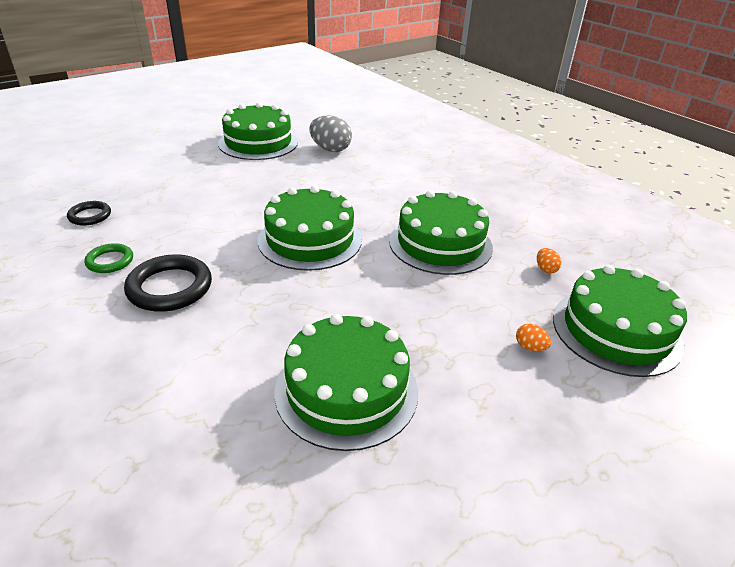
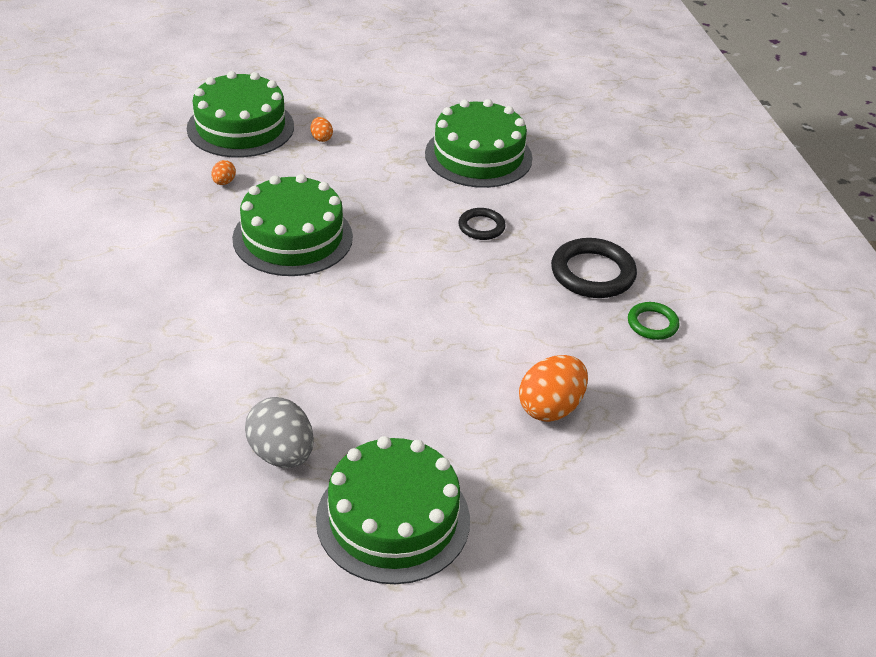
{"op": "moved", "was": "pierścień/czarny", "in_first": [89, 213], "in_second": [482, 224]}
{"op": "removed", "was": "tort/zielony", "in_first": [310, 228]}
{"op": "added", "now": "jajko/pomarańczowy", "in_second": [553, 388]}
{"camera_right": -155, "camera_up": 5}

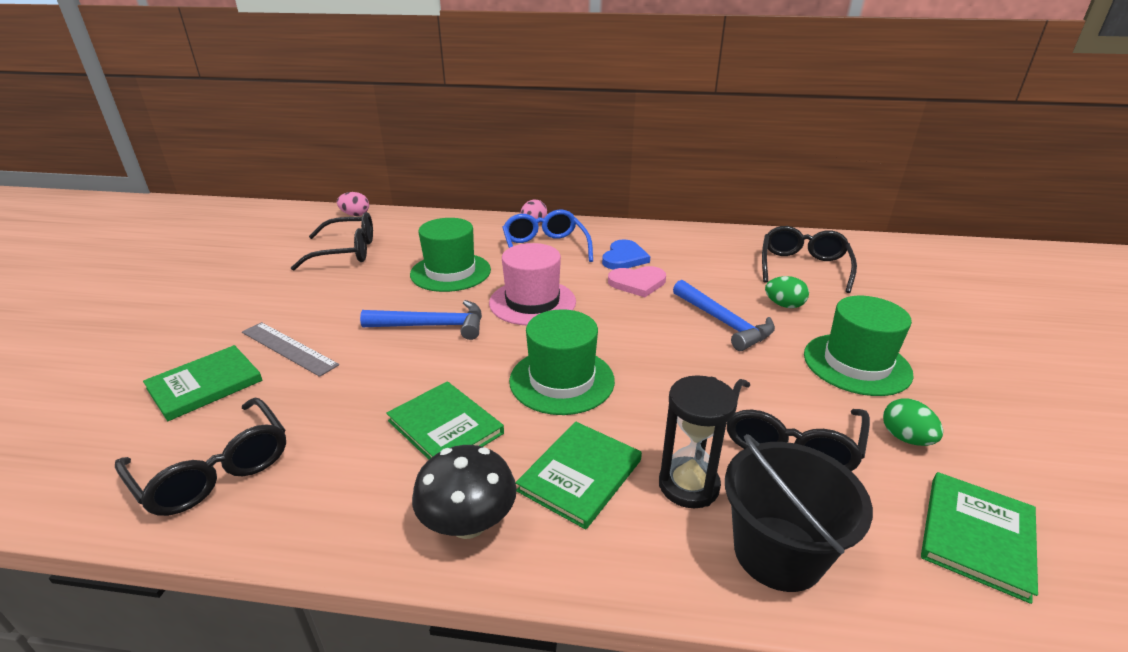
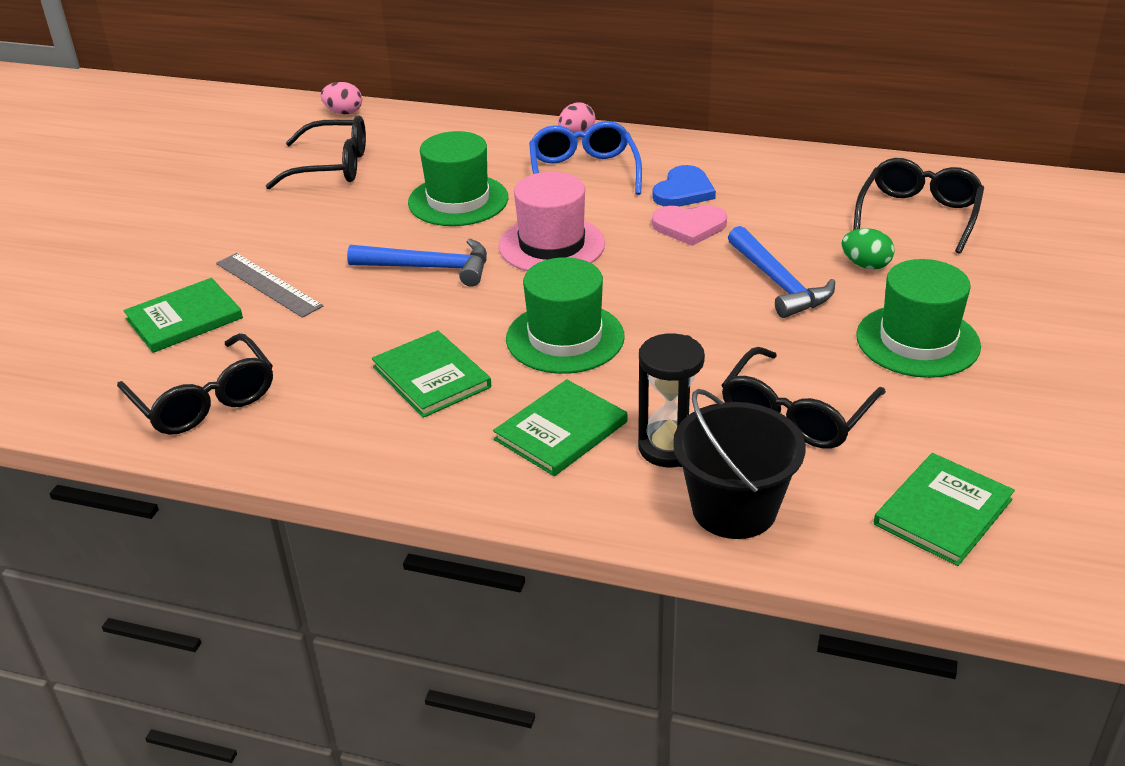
{"op": "removed", "was": "grzyb/czarny", "in_first": [464, 492]}
{"op": "removed", "was": "jajko/zielony", "in_first": [913, 422]}
{"camera_right": 10, "camera_up": 5}

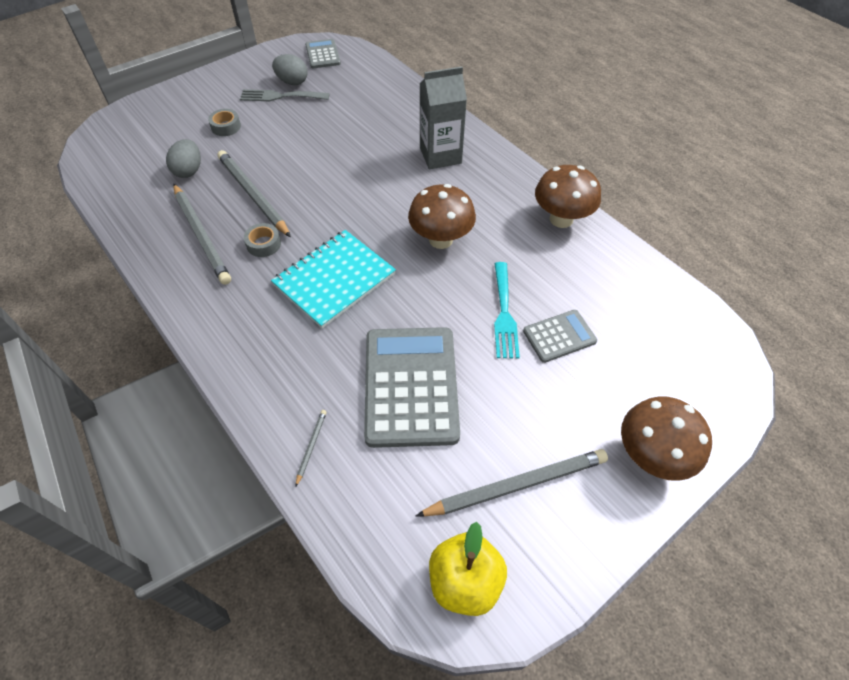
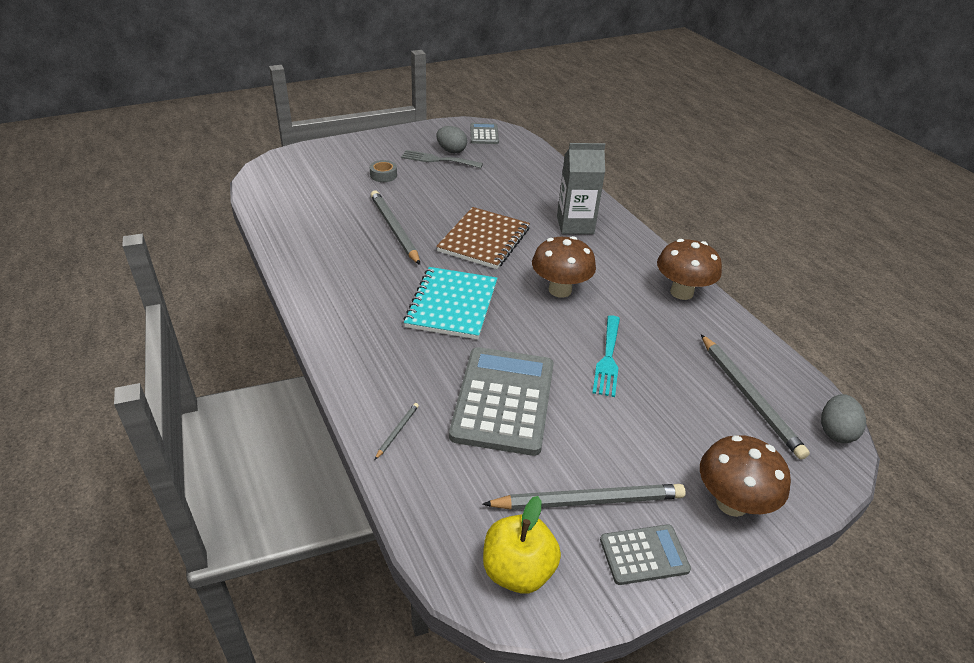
{"op": "moved", "was": "jajko/szary", "in_first": [183, 158], "in_second": [843, 418]}
{"op": "moved", "was": "ołówek/szary", "in_first": [202, 234], "in_second": [755, 397]}
{"op": "removed", "was": "taśma klejąca/szary", "in_first": [262, 240]}
{"op": "turned", "was": "zeszyt/turkusowy", "in_first": [333, 279], "in_second": [450, 303], "clockwise": -45}
{"op": "moved", "was": "kalkulator/szary", "in_first": [560, 336], "in_second": [645, 554]}
{"op": "added", "now": "zeszyt/brązowy", "in_second": [483, 238]}
{"camera_right": 10, "camera_up": -15}

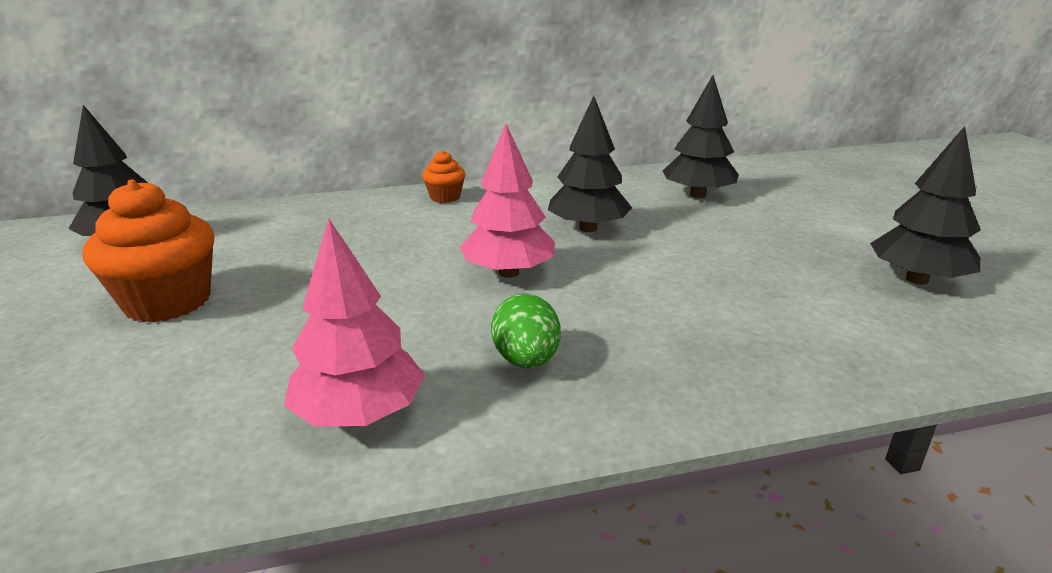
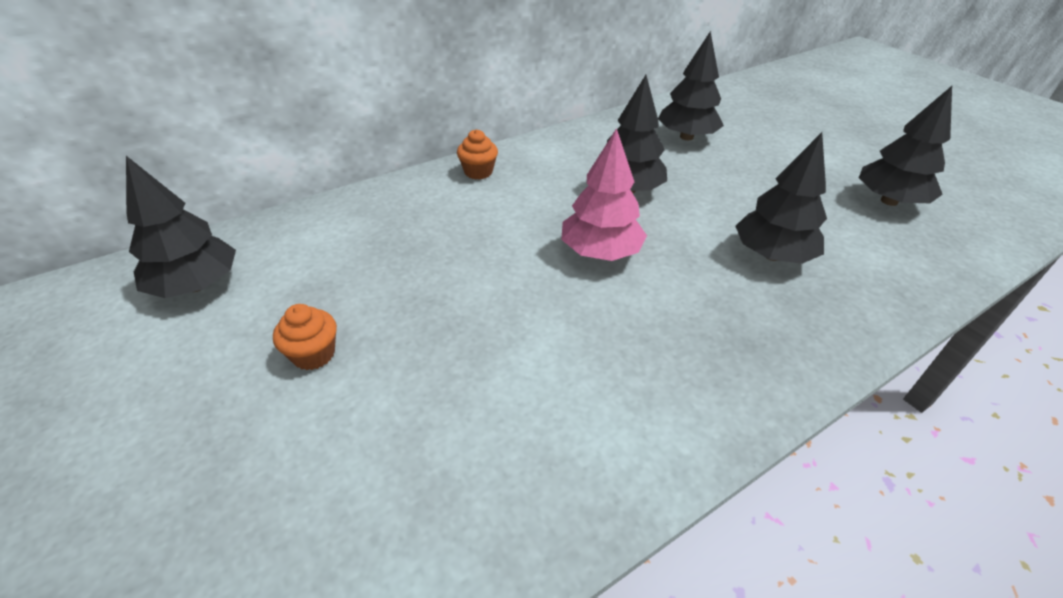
{"op": "resized", "was": "muffinka/pomarańczowy", "in_first": [148, 250], "in_second": [305, 337], "ratio": 0.52}
{"op": "removed", "was": "drzewko/różowy", "in_first": [354, 323]}
{"op": "removed", "was": "jajko/zielony", "in_first": [526, 331]}
{"op": "added", "now": "drzewko/czarny", "in_second": [781, 198]}
{"camera_right": -20, "camera_up": 15}

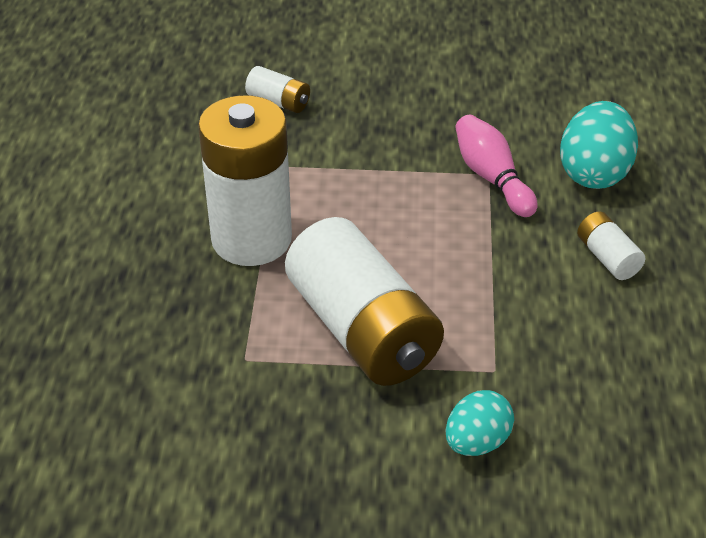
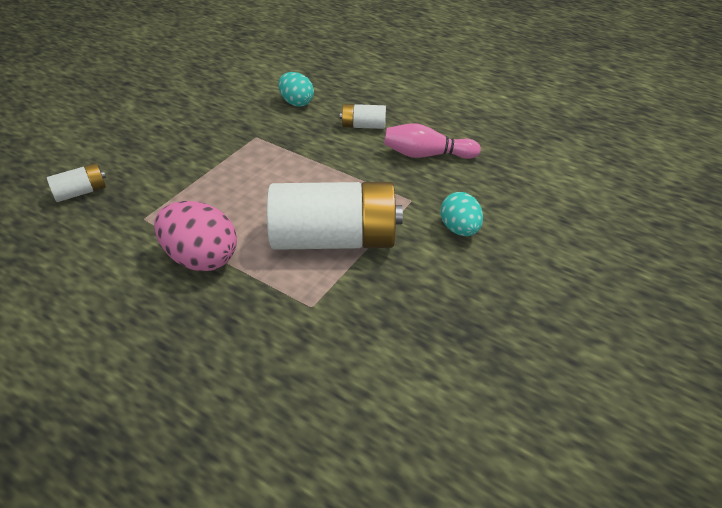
{"op": "replaced", "was": "bateria/biały", "now": "jajko/różowy", "in_first": [245, 180], "in_second": [195, 236]}
{"op": "moved", "was": "kręgiel/różowy", "in_first": [496, 165], "in_second": [432, 141]}
{"op": "resized", "was": "jajko/turkusowy", "in_first": [599, 145], "in_second": [296, 89], "ratio": 0.64}
{"camera_right": -60, "camera_up": 0}

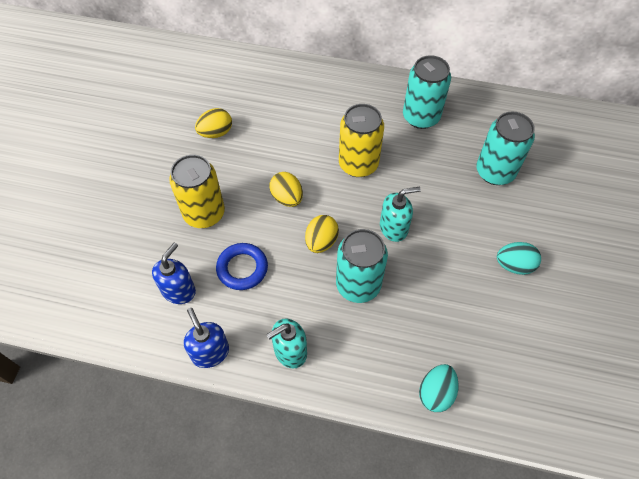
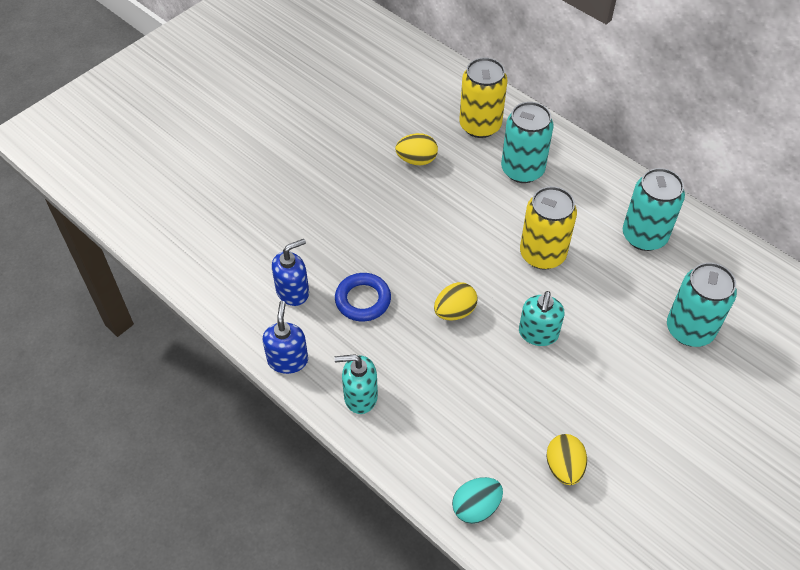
{"op": "moved", "was": "puszka/żółty", "in_first": [197, 191], "in_second": [483, 97]}
{"op": "moved", "was": "jajko/żółty", "in_first": [286, 189], "in_second": [566, 459]}
{"op": "moved", "was": "puszka/turkusowy", "in_first": [362, 266], "in_second": [527, 142]}
{"op": "turned", "was": "dozownik mydła/turkusowy", "in_first": [400, 214], "in_second": [541, 318], "clockwise": 90}
{"op": "removed", "was": "jajko/turkusowy", "in_first": [519, 258]}
{"camera_right": 30, "camera_up": -5}

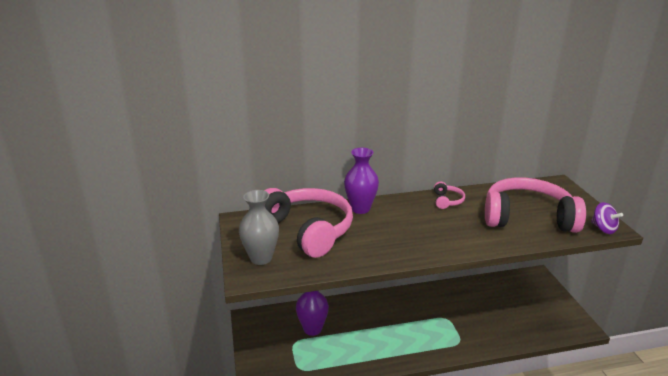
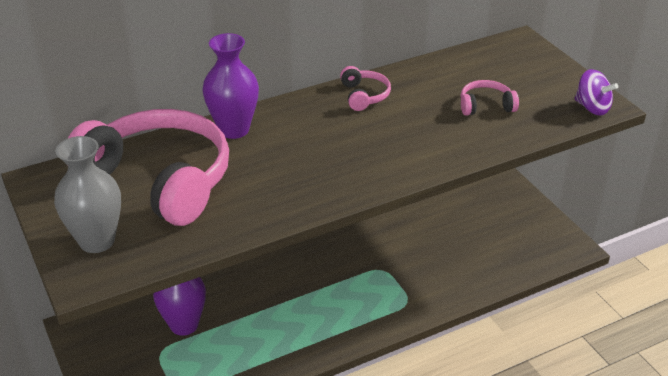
{"op": "resized", "was": "słuchawki/różowy", "in_first": [535, 205], "in_second": [490, 98], "ratio": 0.41}
{"camera_right": -15, "camera_up": 10}

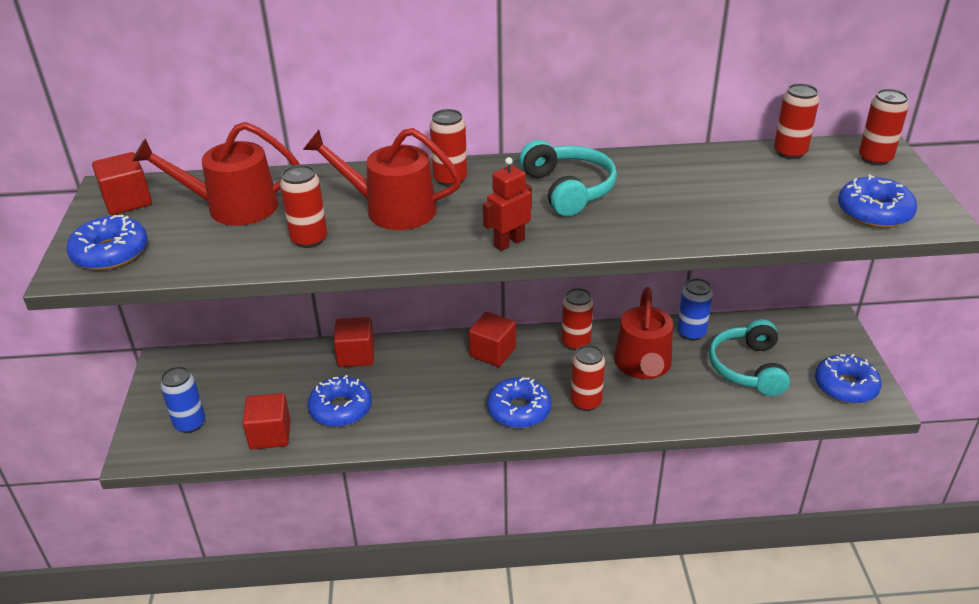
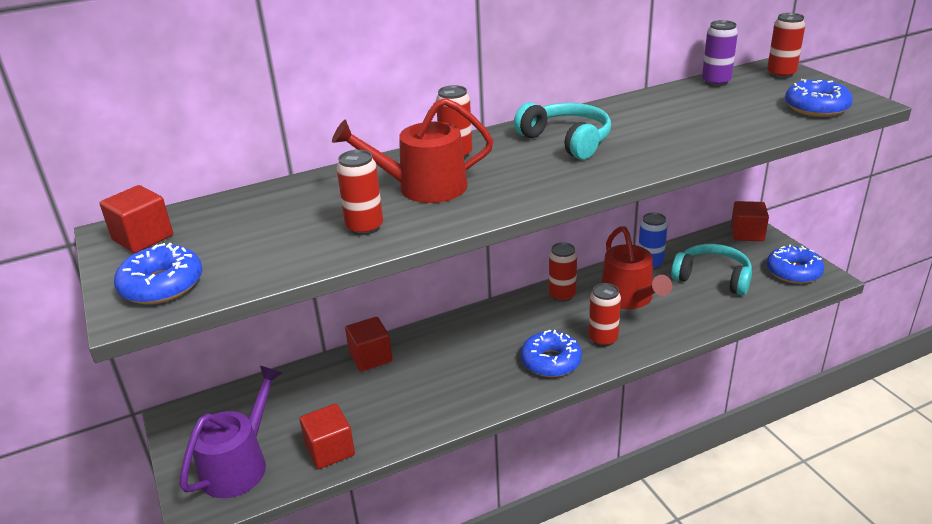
{"op": "removed", "was": "konewka/czerwony", "in_first": [216, 174]}
{"op": "replaced", "was": "puszka/niebieski", "now": "konewka/fioletowy", "in_first": [182, 399], "in_second": [231, 432]}
{"op": "removed", "was": "donut/niebieski", "in_first": [340, 401]}
{"op": "moved", "was": "sześcian/czerwony", "in_first": [492, 339], "in_second": [750, 221]}
{"op": "removed", "was": "robot/czerwony", "in_first": [507, 204]}
{"op": "turned", "was": "słuchawki/turkusowy", "in_first": [749, 357], "in_second": [711, 270], "clockwise": 135}
{"op": "recoloured", "was": "puszka/czerwony", "now": "puszka/fioletowy", "in_first": [796, 121], "in_second": [720, 53]}
{"camera_right": -20, "camera_up": -5}

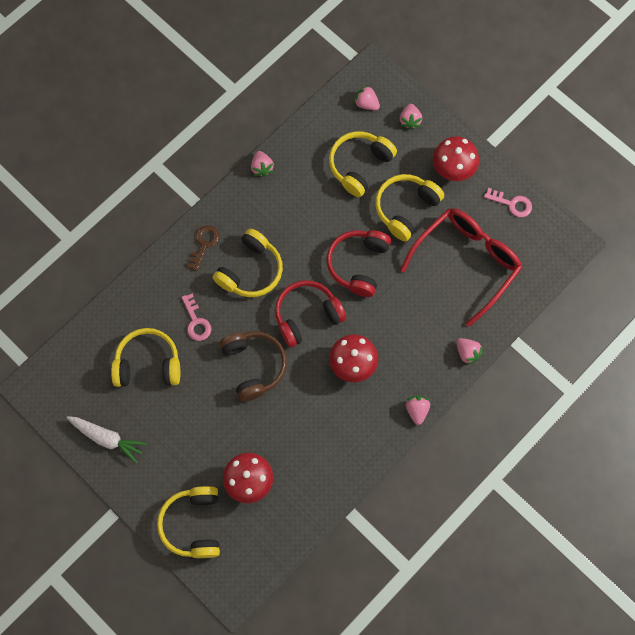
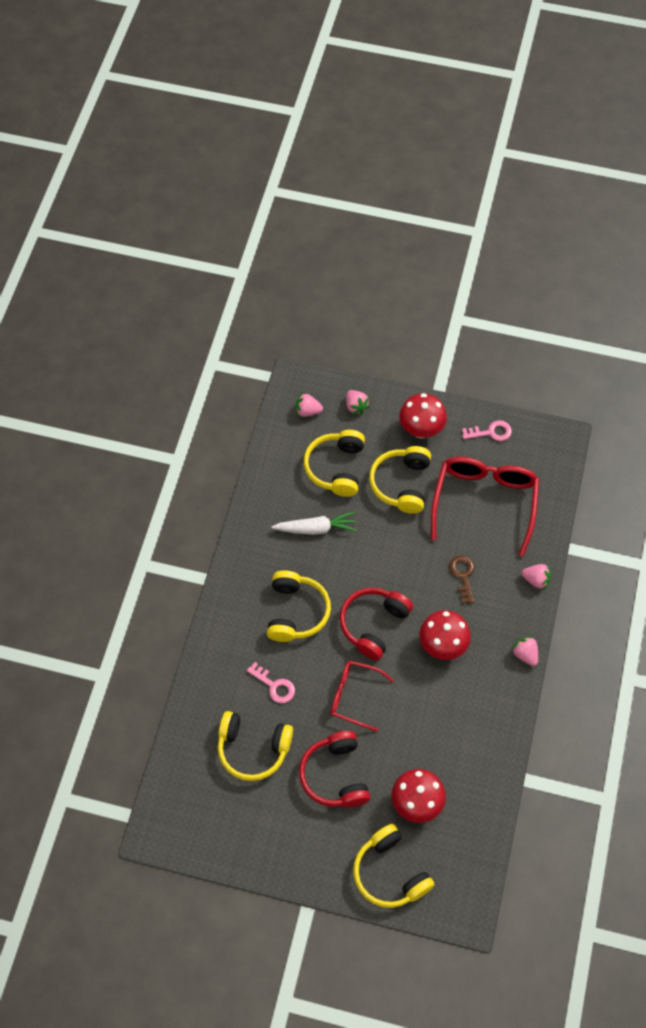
{"op": "moved", "was": "marchewka/biały", "in_first": [106, 440], "in_second": [314, 523]}
{"op": "turned", "was": "słuchawki/żółty", "in_first": [145, 357], "in_second": [255, 746], "clockwise": -135}
{"op": "moved", "was": "klucz/brązowy", "in_first": [203, 248], "in_second": [461, 579]}
{"op": "replaced", "was": "słuchawki/brązowy", "now": "okulary/czerwony", "in_first": [253, 366], "in_second": [362, 696]}
{"op": "removed", "was": "truskawka/różowy", "in_first": [262, 164]}
{"op": "moved", "was": "słuchawki/czerwony", "in_first": [358, 263], "in_second": [334, 769]}
{"camera_right": -30, "camera_up": -10}

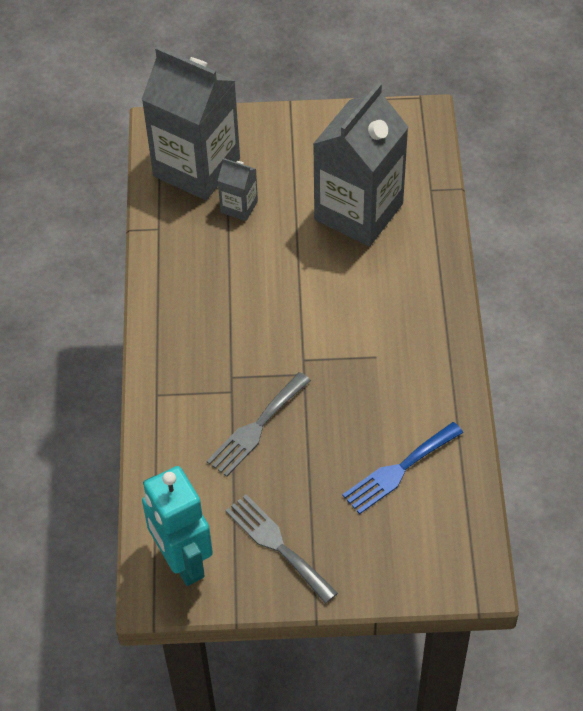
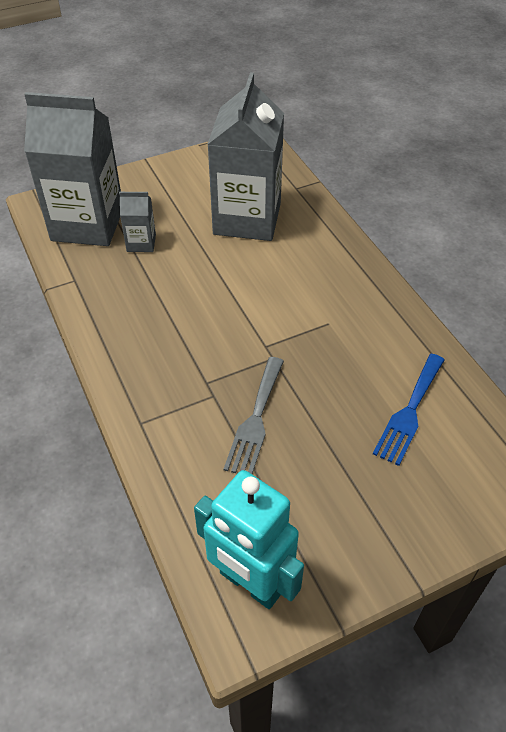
{"op": "removed", "was": "widelec/szary", "in_first": [281, 549]}
{"camera_right": -25, "camera_up": -5}

